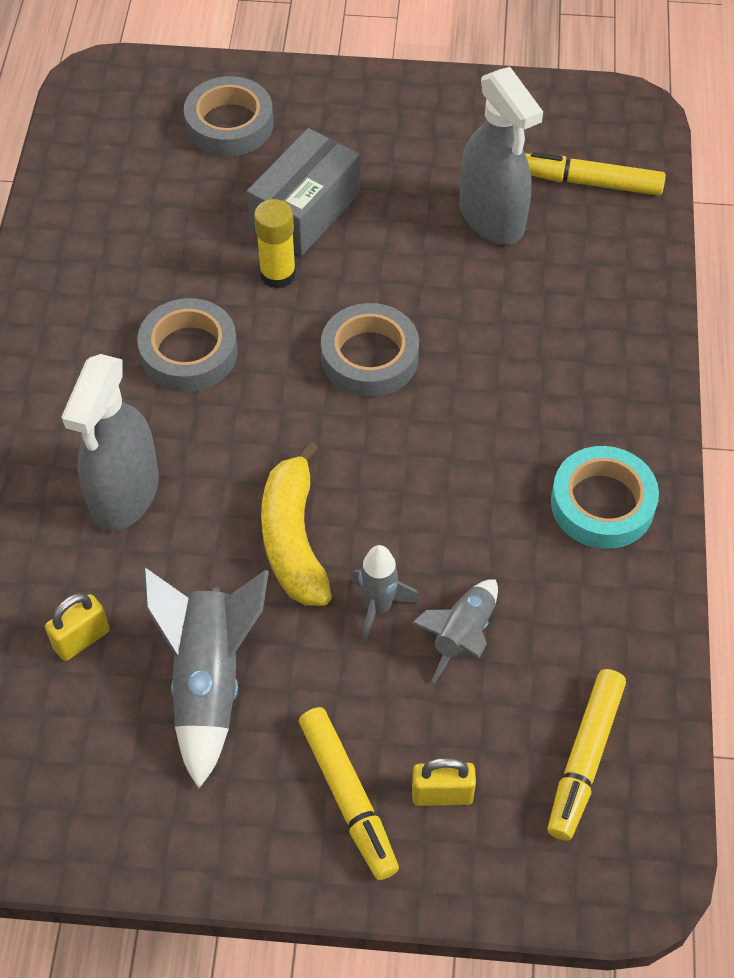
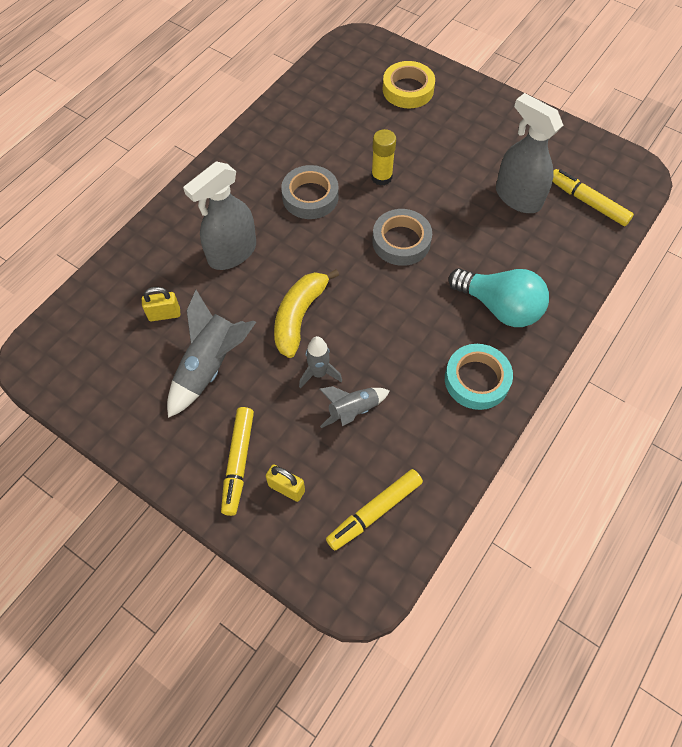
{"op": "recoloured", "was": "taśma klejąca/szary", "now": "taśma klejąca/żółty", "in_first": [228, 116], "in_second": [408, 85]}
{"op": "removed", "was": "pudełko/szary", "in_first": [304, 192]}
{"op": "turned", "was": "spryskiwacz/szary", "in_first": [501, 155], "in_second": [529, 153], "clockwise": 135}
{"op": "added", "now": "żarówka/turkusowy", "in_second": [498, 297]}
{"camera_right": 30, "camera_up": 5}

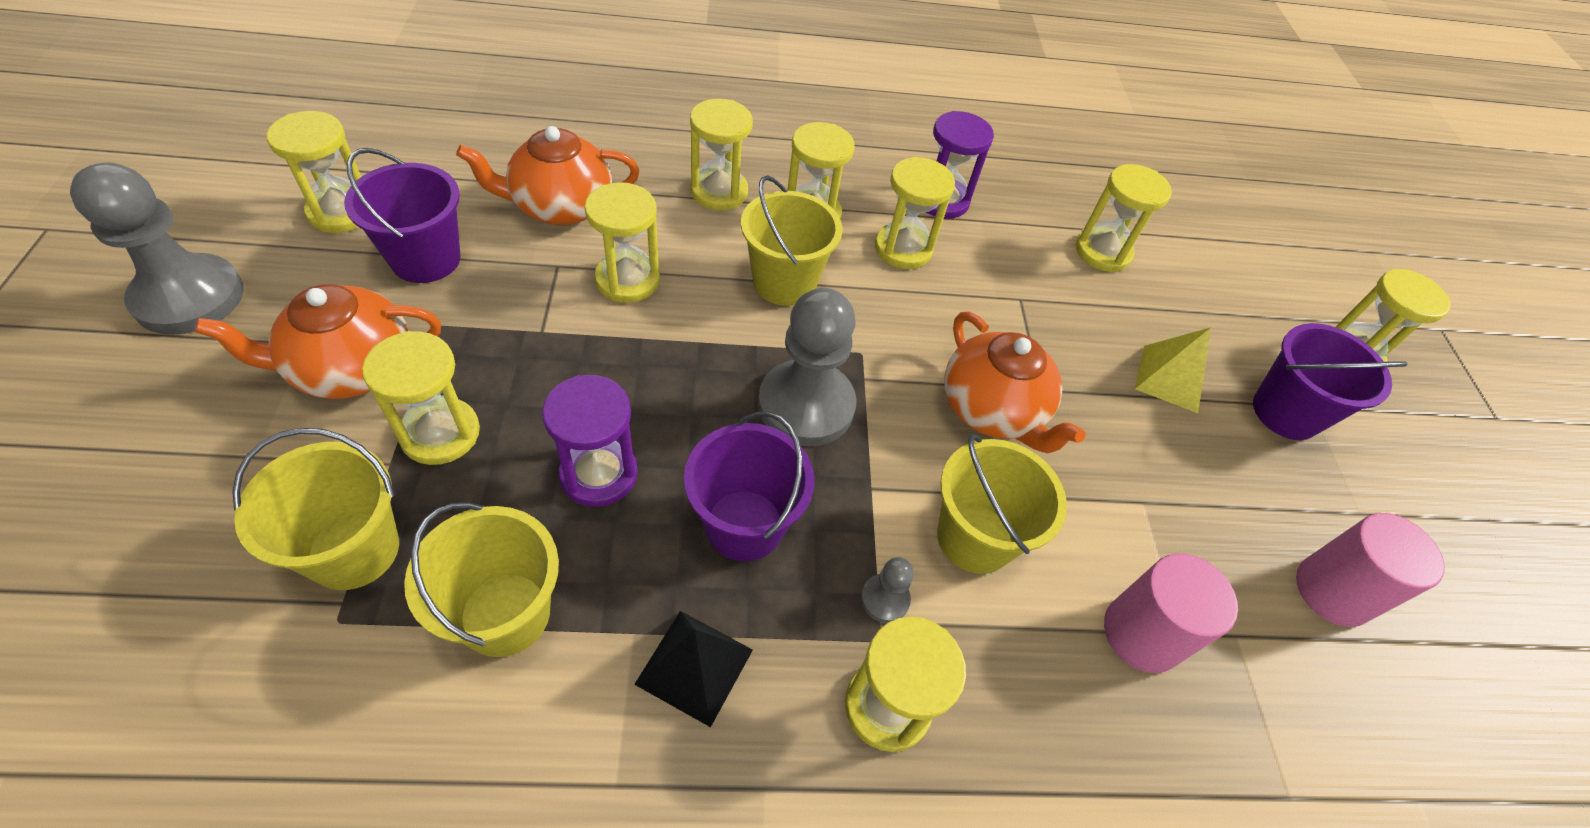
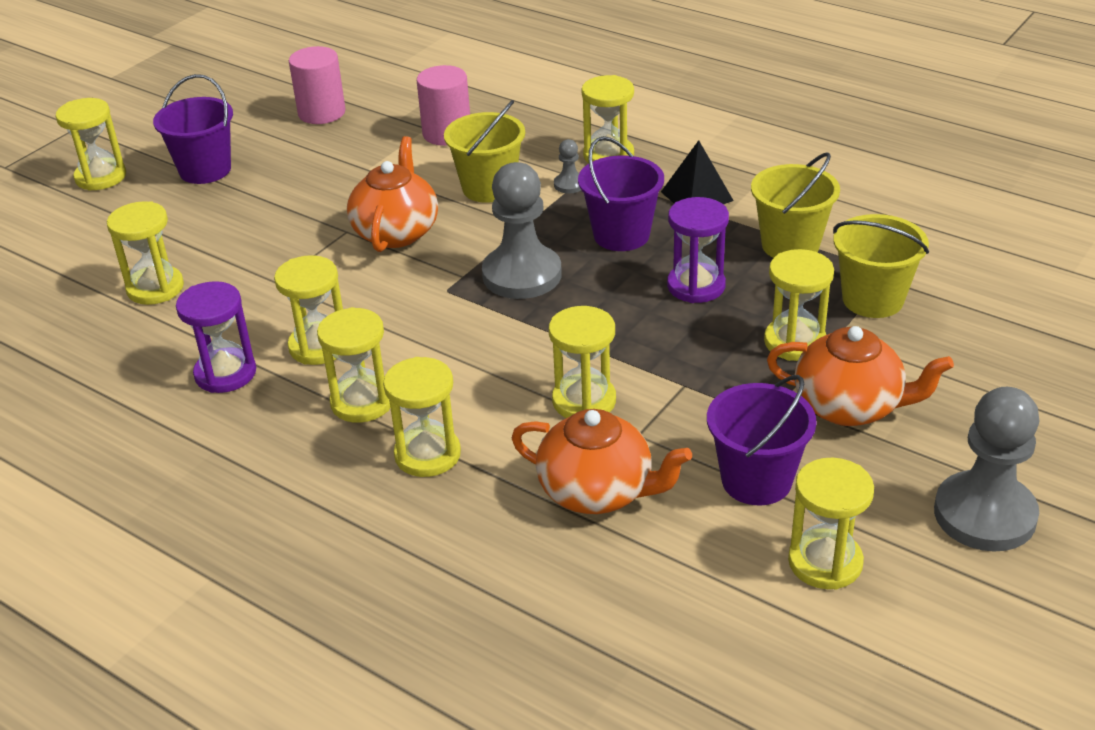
{"op": "removed", "was": "wiadro/żółty", "in_first": [792, 240]}
{"op": "removed", "was": "piramida/żółty", "in_first": [1173, 370]}
{"camera_right": -135, "camera_up": -15}

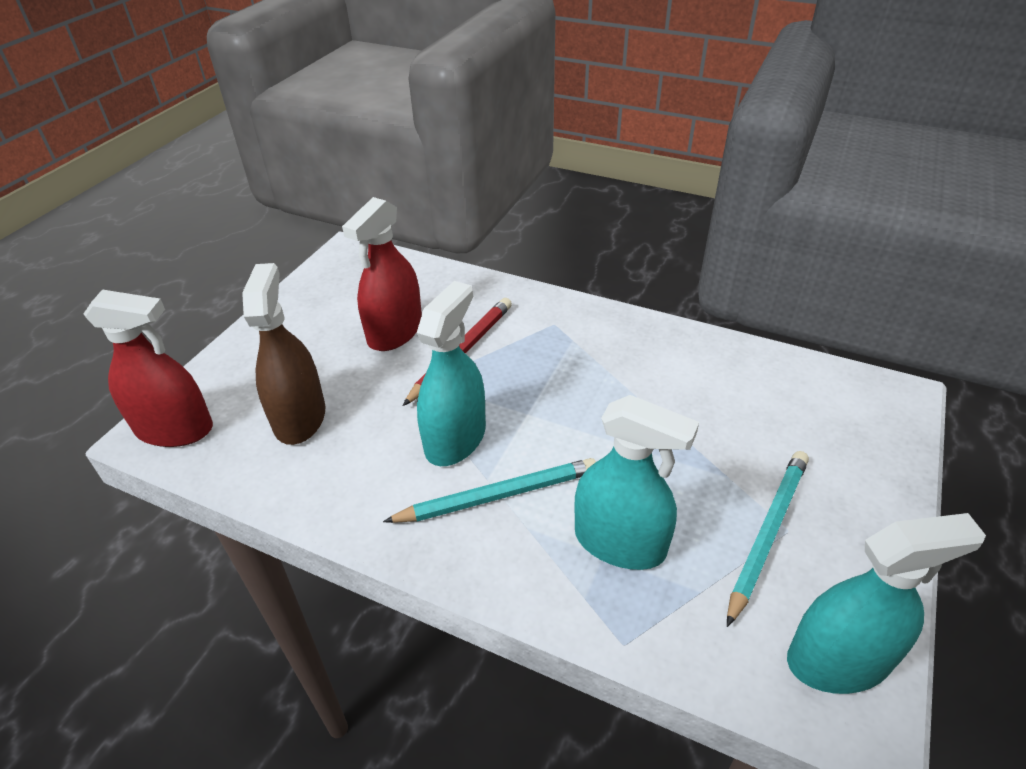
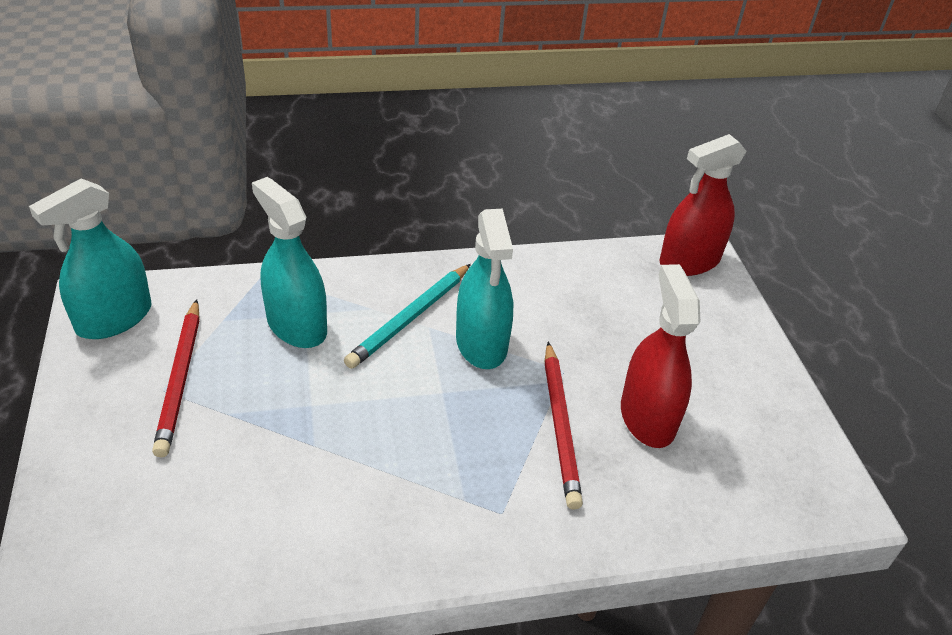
{"op": "removed", "was": "spryskiwacz/brązowy", "in_first": [283, 354]}
{"op": "turned", "was": "spryskiwacz/turkusowy", "in_first": [636, 482], "in_second": [289, 262], "clockwise": 60}
{"op": "recoloured", "was": "ołówek/turkusowy", "now": "ołówek/czerwony", "in_first": [768, 539], "in_second": [176, 378]}
{"camera_right": 140, "camera_up": 0}

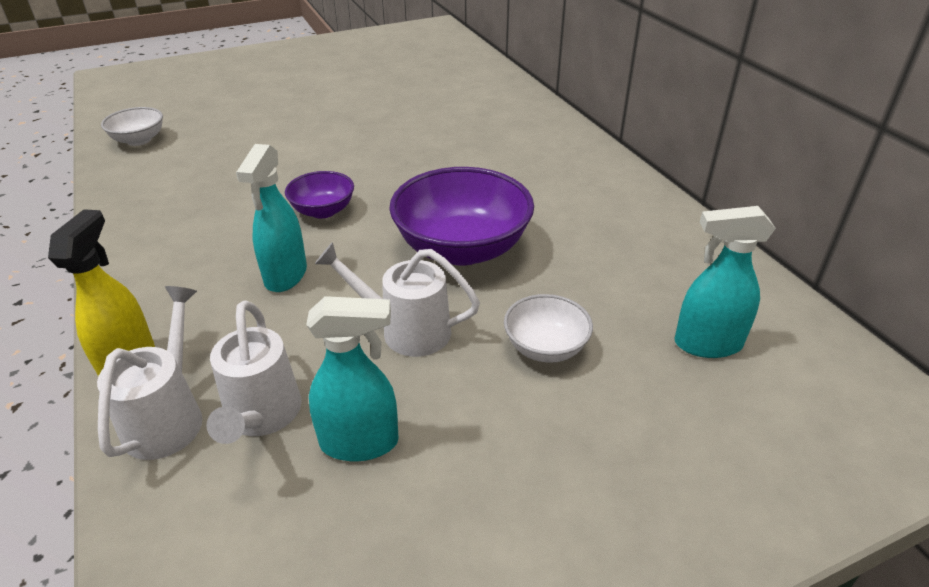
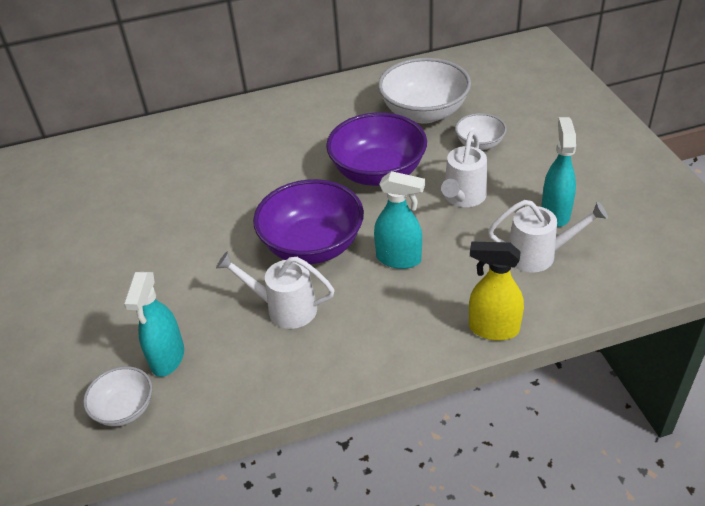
{"op": "moved", "was": "konewka/biały", "in_first": [149, 373], "in_second": [275, 290]}
{"op": "resized", "was": "miska/fioletowy", "in_first": [319, 195], "in_second": [308, 221], "ratio": 1.89}
{"op": "moved", "was": "spryskiwacz/turkusowy", "in_first": [725, 282], "in_second": [154, 324]}
{"op": "added", "now": "miska/biały", "in_second": [424, 91]}
{"camera_right": -80, "camera_up": 5}

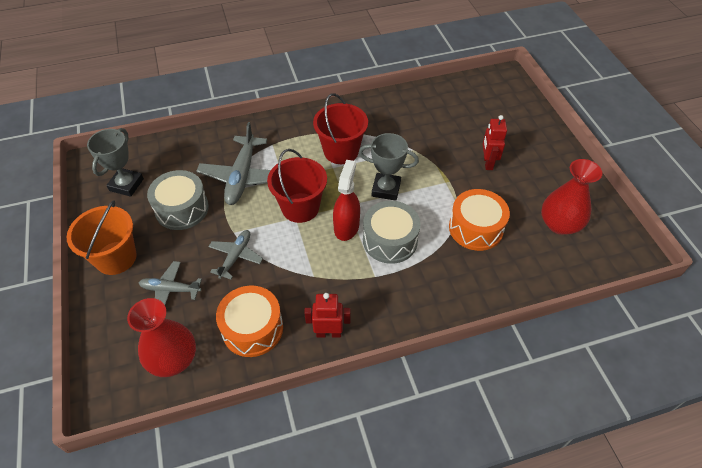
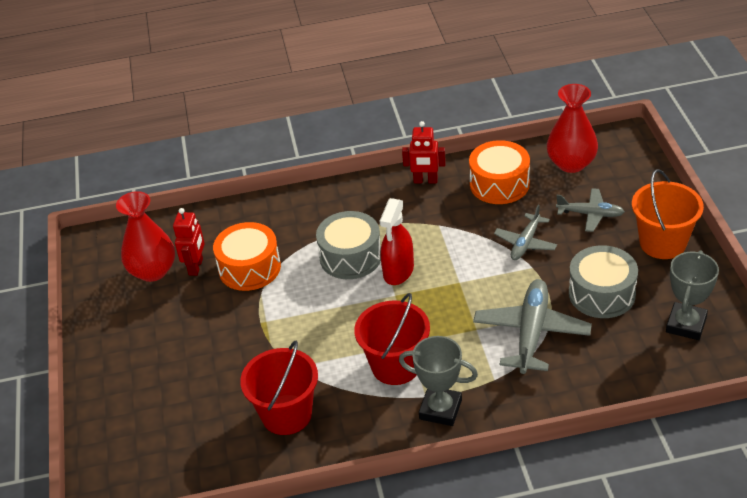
{"op": "moved", "was": "wiadro/czerwony", "in_first": [297, 186], "in_second": [279, 388]}
{"op": "moved", "was": "puchar/szary", "in_first": [389, 167], "in_second": [438, 381]}
{"op": "moved", "was": "robot/czerwony", "in_first": [495, 142], "in_second": [189, 242]}
{"camera_right": -170, "camera_up": -10}

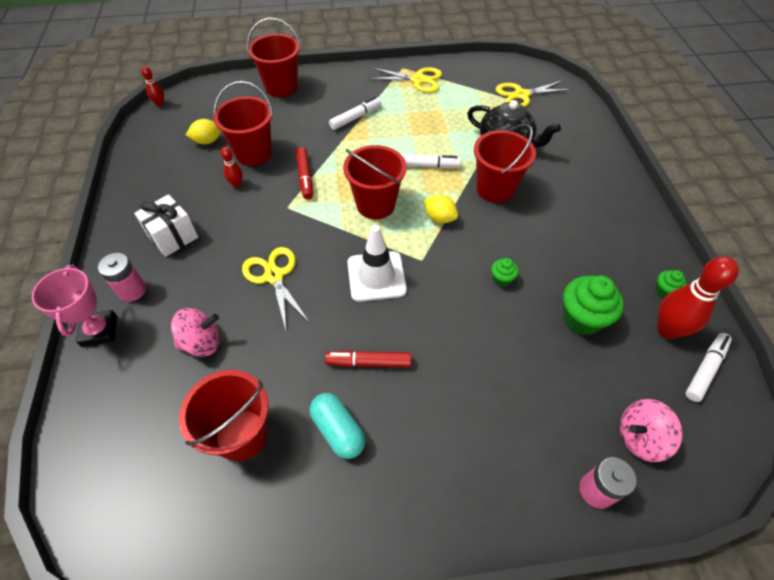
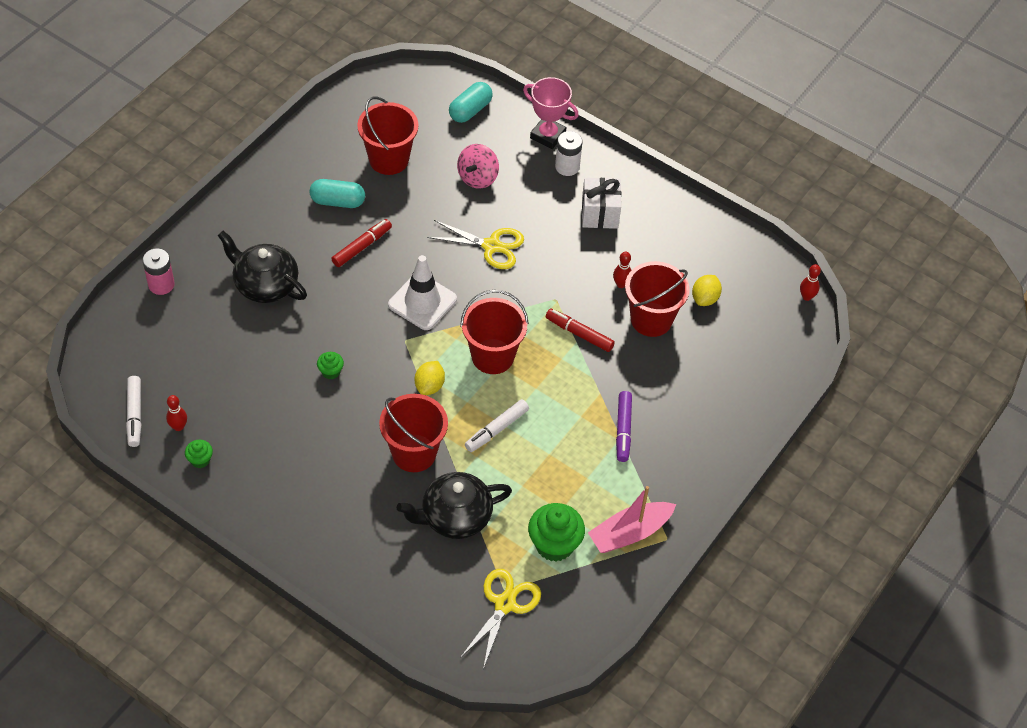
{"op": "recoloured", "was": "bateria/różowy", "now": "bateria/biały", "in_first": [122, 277], "in_second": [569, 153]}
{"op": "removed", "was": "wiadro/czerwony", "in_first": [274, 57]}
{"op": "recoloured", "was": "flamaster/biały", "now": "flamaster/fioletowy", "in_first": [355, 113], "in_second": [624, 426]}
{"op": "replaced", "was": "nożyczki/żółty", "now": "łódka/różowy", "in_first": [405, 80], "in_second": [632, 519]}
{"op": "turned", "was": "cytryna/żółty", "in_first": [441, 209], "in_second": [430, 378], "clockwise": -60}
{"op": "moved", "was": "muffinka/zielony", "in_first": [593, 305], "in_second": [556, 532]}
{"op": "removed", "was": "bączek/różowy", "in_first": [651, 430]}
{"op": "resized", "was": "kręgiel/czerwony", "in_first": [698, 297], "in_second": [176, 413], "ratio": 0.5}
{"op": "added", "now": "imbryk/czarny", "in_second": [262, 267]}
{"op": "added", "now": "kapsułka/turkusowy", "in_second": [471, 102]}
{"camera_right": 130, "camera_up": 0}

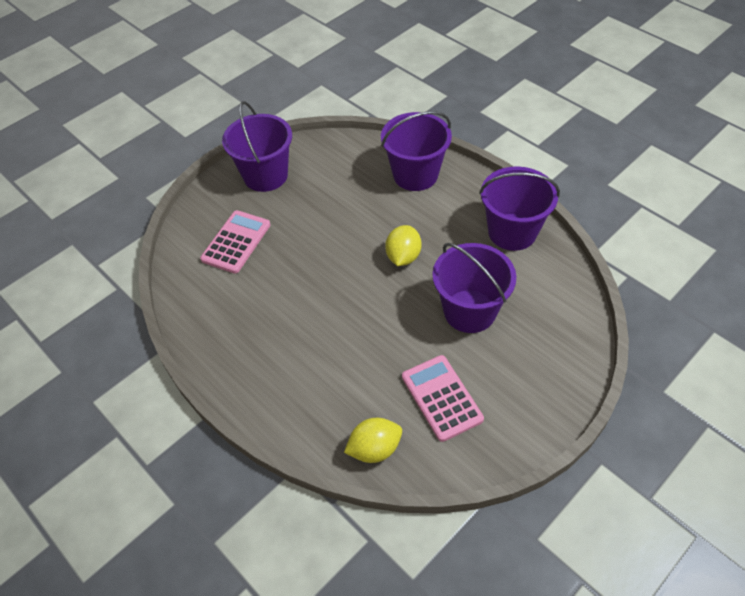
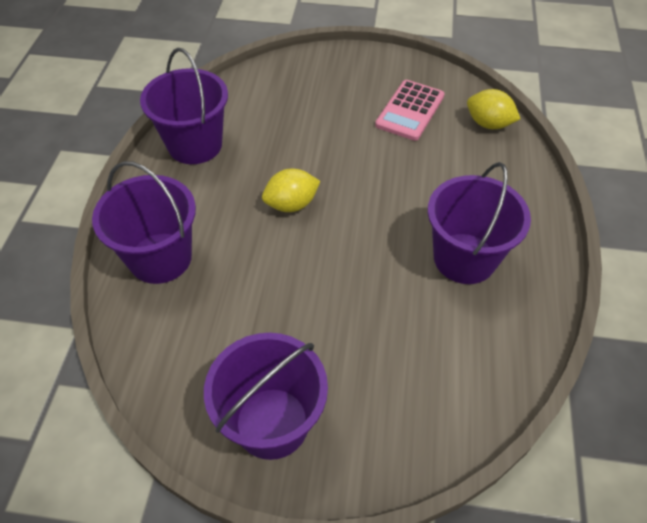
{"op": "removed", "was": "kalkulator/różowy", "in_first": [235, 242]}
{"op": "moved", "was": "wiadro/fioletowy", "in_first": [474, 288], "in_second": [479, 223]}
{"camera_right": -130, "camera_up": 0}

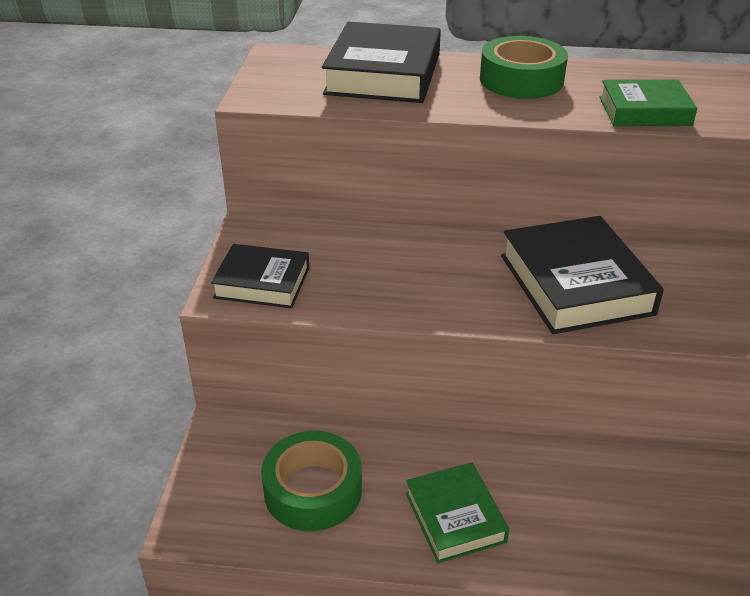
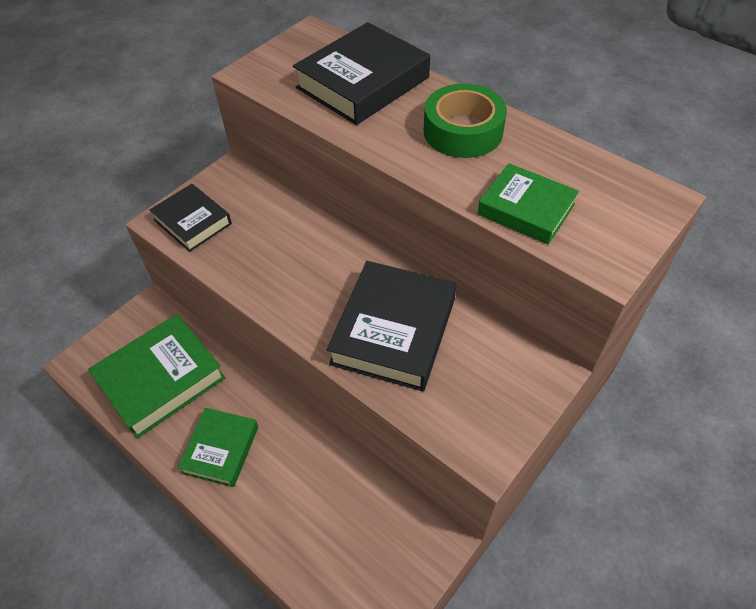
{"op": "replaced", "was": "taśma klejąca/zielony", "now": "książka/zielony", "in_first": [311, 481], "in_second": [156, 376]}
{"camera_right": 35, "camera_up": 15}

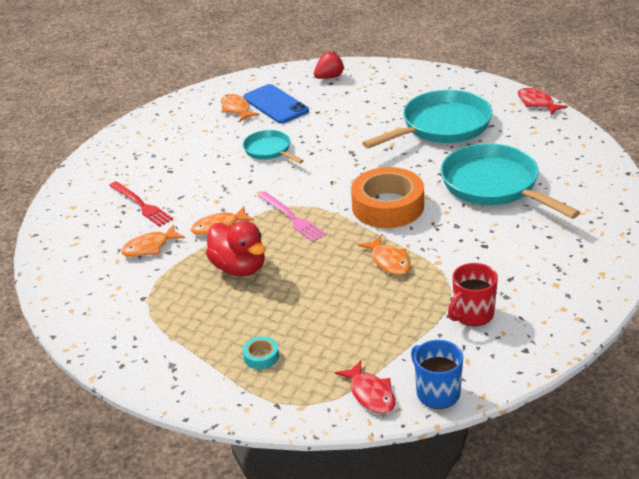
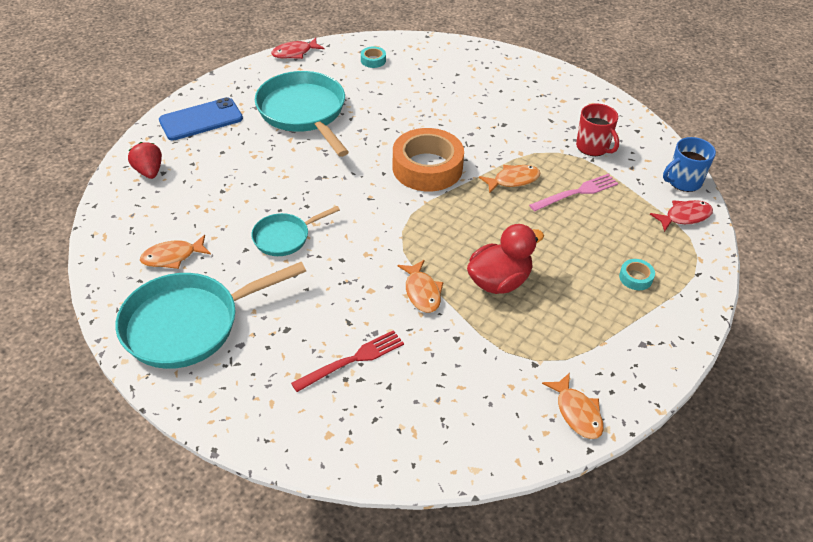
{"op": "moved", "was": "ryba/pomarańczowy", "in_first": [153, 241], "in_second": [573, 406]}
{"op": "moved", "was": "telefon/niebieski", "in_first": [276, 104], "in_second": [201, 119]}
{"op": "moved", "was": "widelec/różowy", "in_first": [292, 216], "in_second": [573, 192]}
{"op": "moved", "was": "patelnia/turkusowy", "in_first": [510, 181], "in_second": [210, 315]}
{"op": "added", "now": "taśma klejąca/turkusowy", "in_second": [373, 57]}
{"camera_right": -85, "camera_up": 10}

